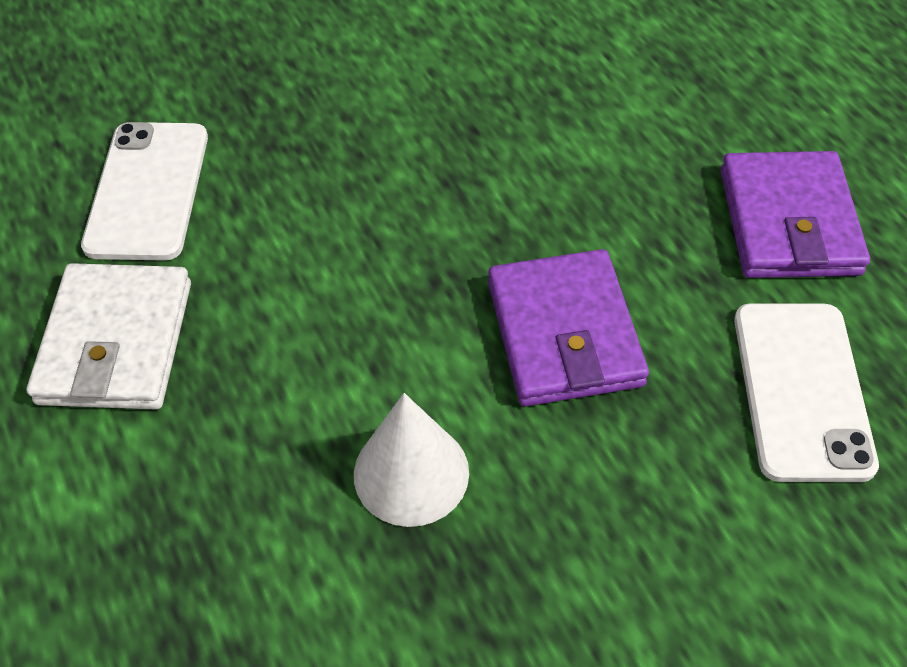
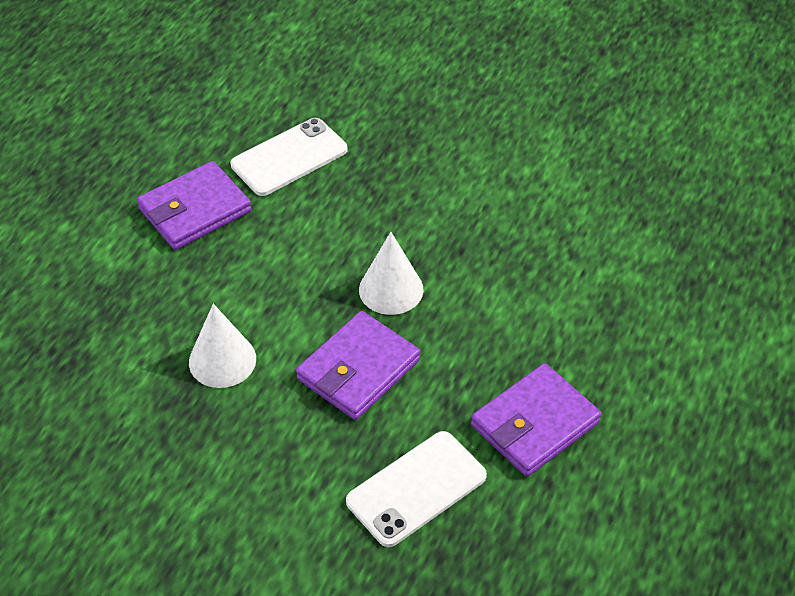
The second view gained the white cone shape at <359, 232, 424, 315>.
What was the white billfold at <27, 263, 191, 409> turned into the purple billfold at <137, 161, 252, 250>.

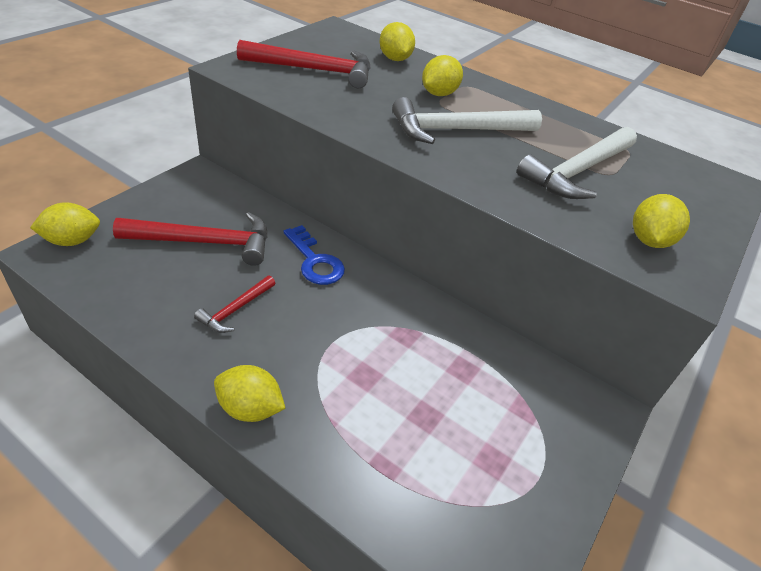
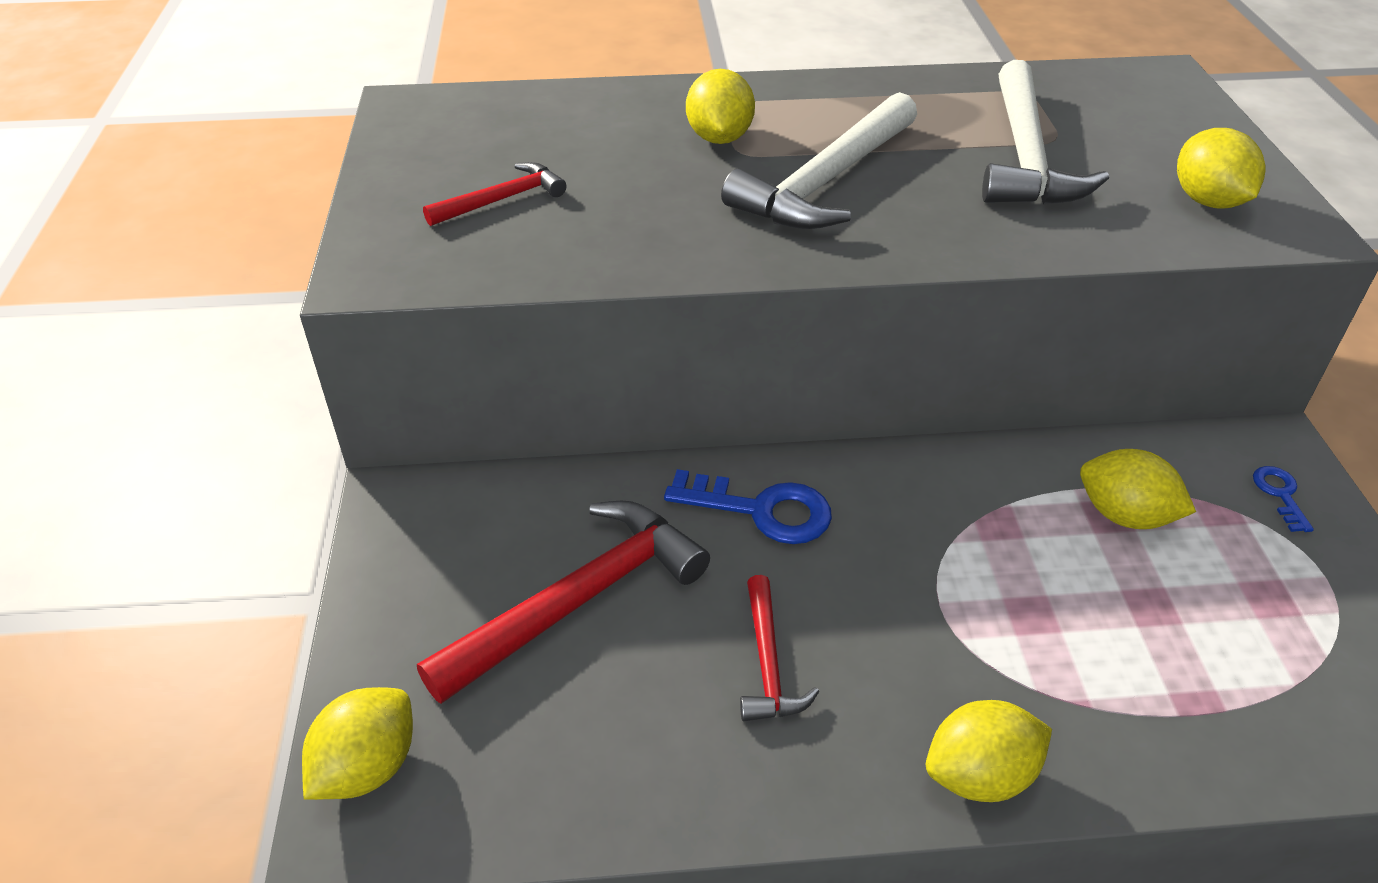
The second view gained the blue door key at <1253, 466, 1314, 532>.
The bright yellow toy lemon ended up elsewhere, having gone from <379, 22, 415, 61> to <1080, 449, 1196, 529>.
The size of the crimson hammer at <237, 40, 370, 88> changed by a factor of 0.53.

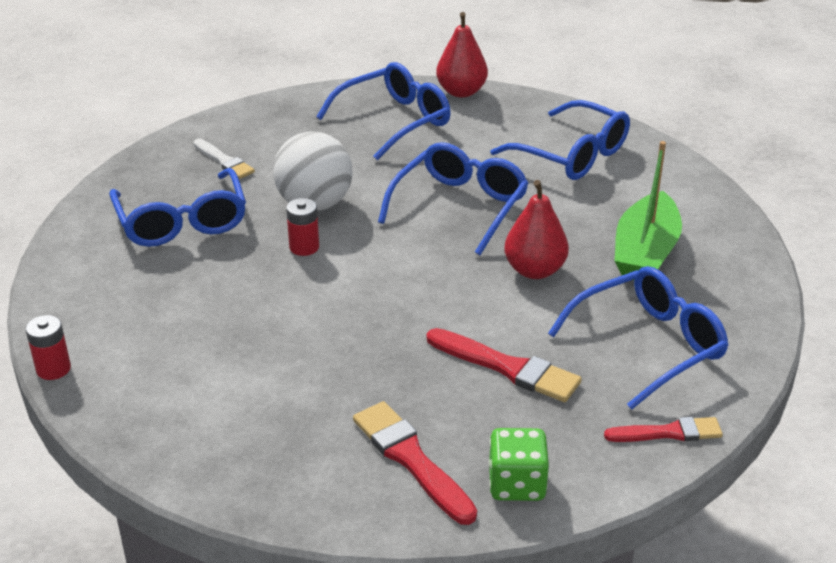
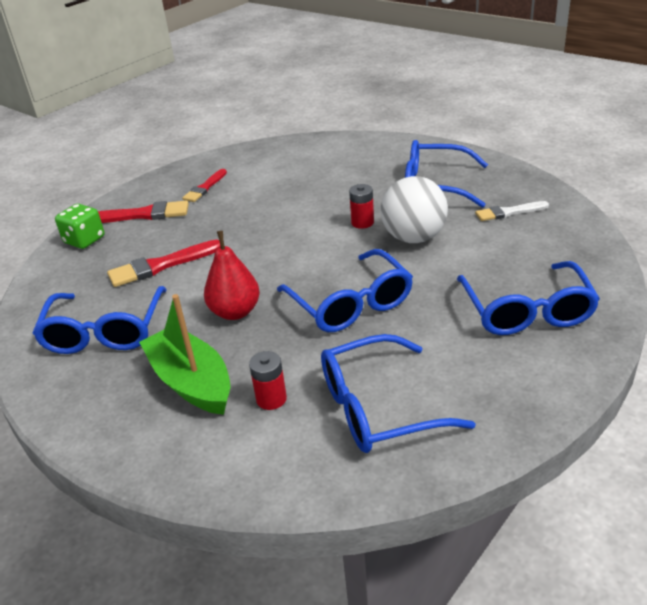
The second view lost the crimson pear at <436, 12, 488, 97>.
The crimson battery ended up elsewhere, having gone from <26, 315, 71, 380> to <249, 351, 287, 410>.
The crimson paintbrush ended up elsewhere, having gone from <604, 417, 723, 442> to <182, 169, 227, 202>.

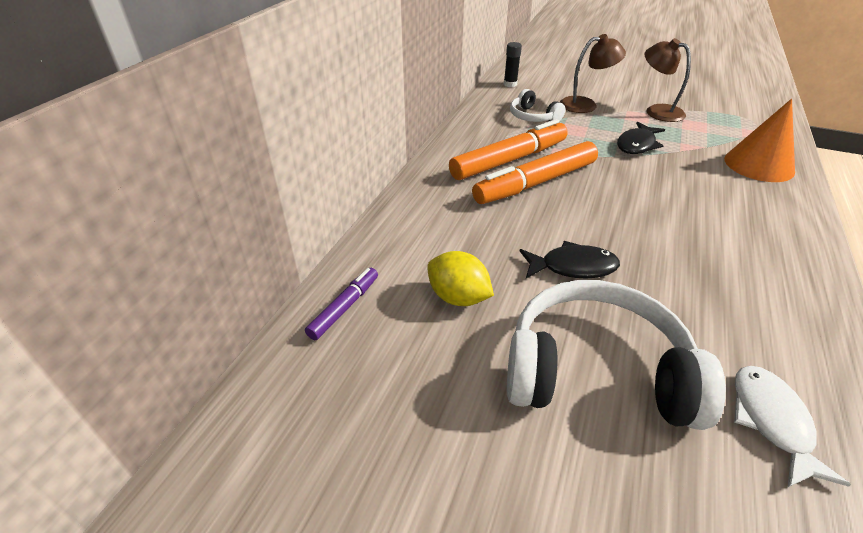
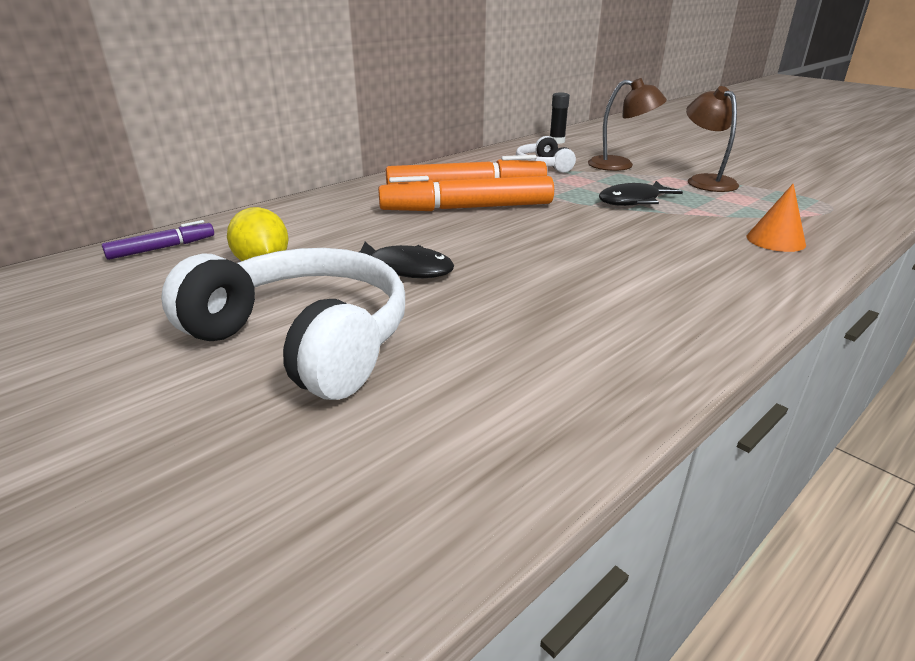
The second view lost the white toy fish at <734, 366, 851, 488>.
The size of the orange cone shape at <724, 99, 795, 182> changed by a factor of 0.61.

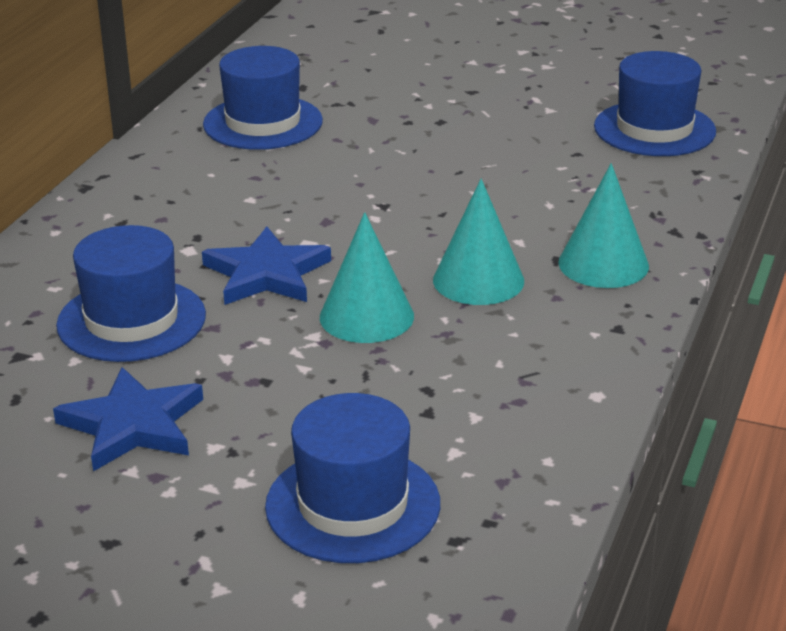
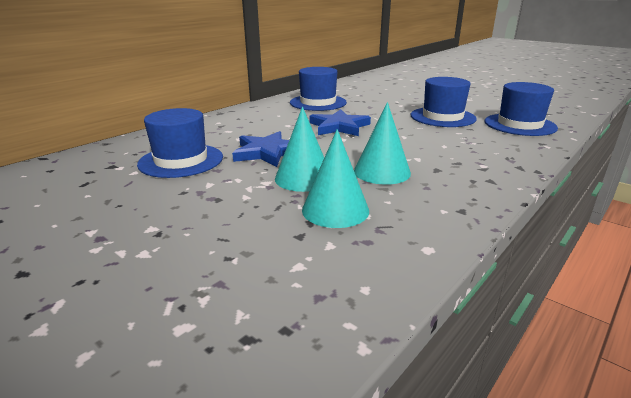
The blue star ended up elsewhere, having gone from <53, 367, 203, 472> to <309, 109, 371, 136>.
The blue tall hat ended up elsewhere, having gone from <265, 393, 440, 563> to <411, 77, 477, 127>.
The aqua cone shape ended up elsewhere, having gone from <558, 163, 649, 288> to <302, 129, 369, 228>.

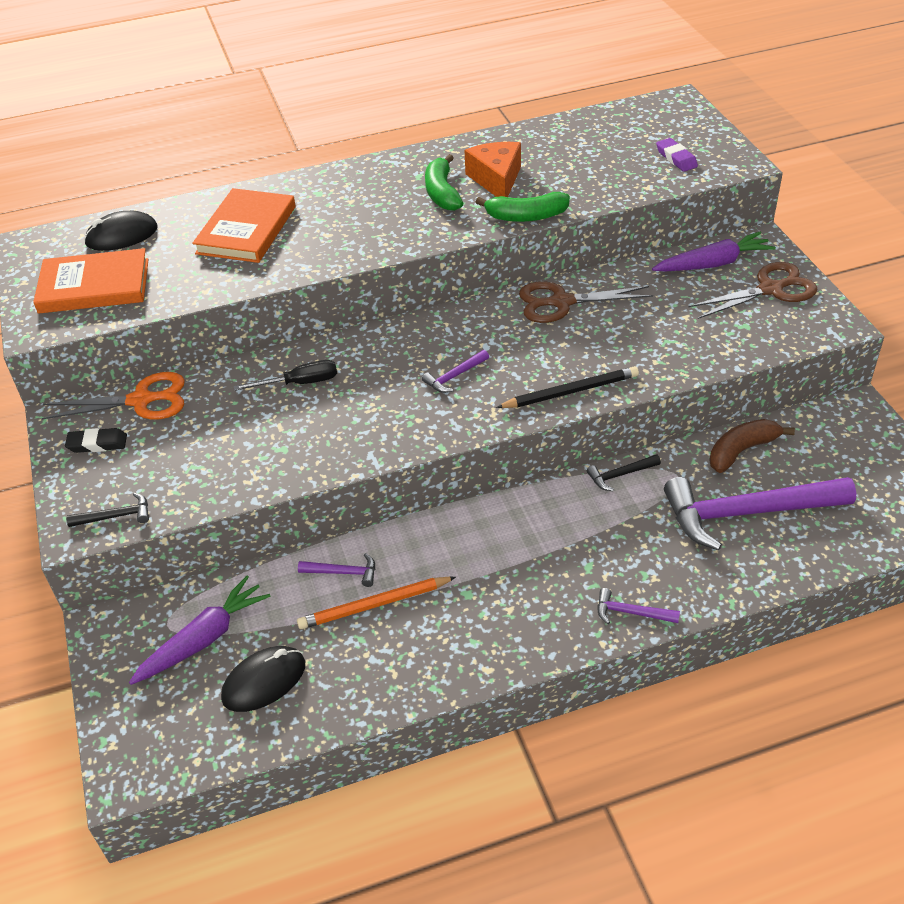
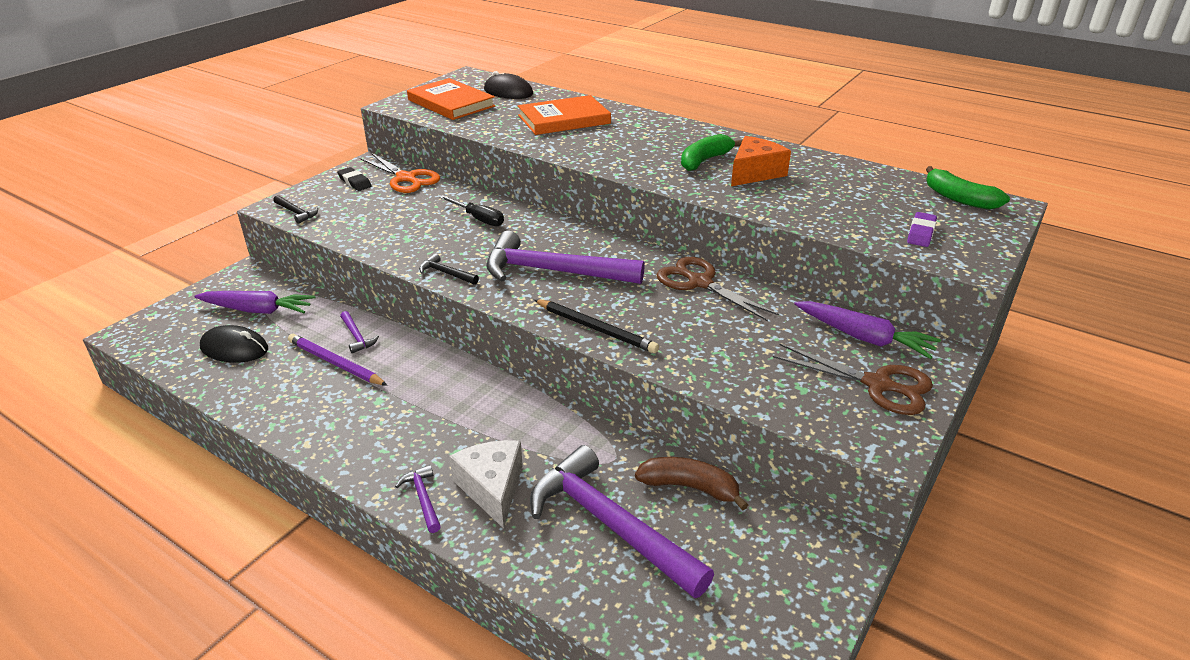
The second view gained the white piece of cheese at <449, 440, 523, 529>.
The emerald toy banana ended up elsewhere, having gone from <476, 192, 570, 222> to <926, 166, 1010, 210>.
The black hammer ended up elsewhere, having gone from <587, 454, 661, 491> to <419, 253, 479, 285>.
What was the orange pencil at <297, 577, 456, 629> turned into the purple pencil at <288, 334, 388, 386>.
The size of the purple hammer at <422, 350, 489, 393> changed by a factor of 2.40.

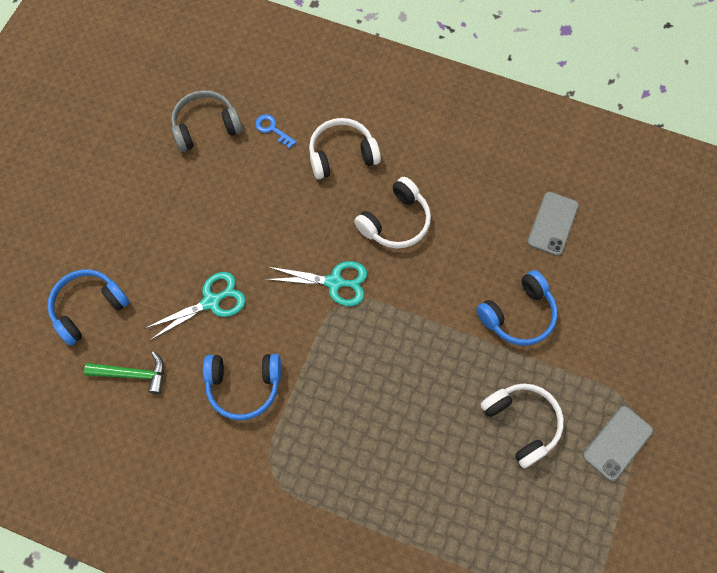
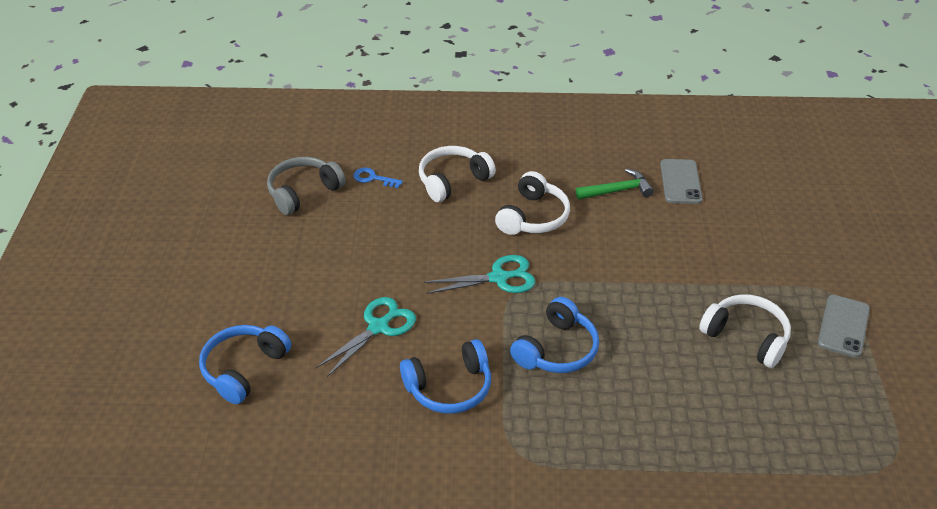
The emerald hammer ended up elsewhere, having gone from <84, 351, 164, 394> to <576, 169, 654, 200>.
The blue headset ended up elsewhere, having gone from <476, 270, 558, 346> to <510, 297, 599, 373>.

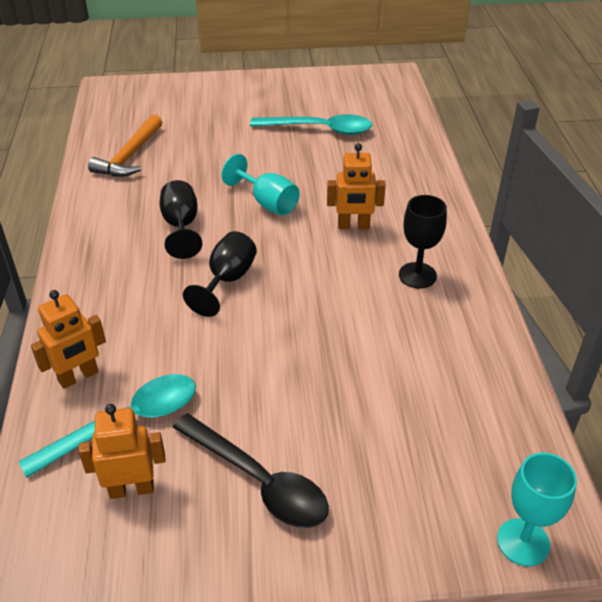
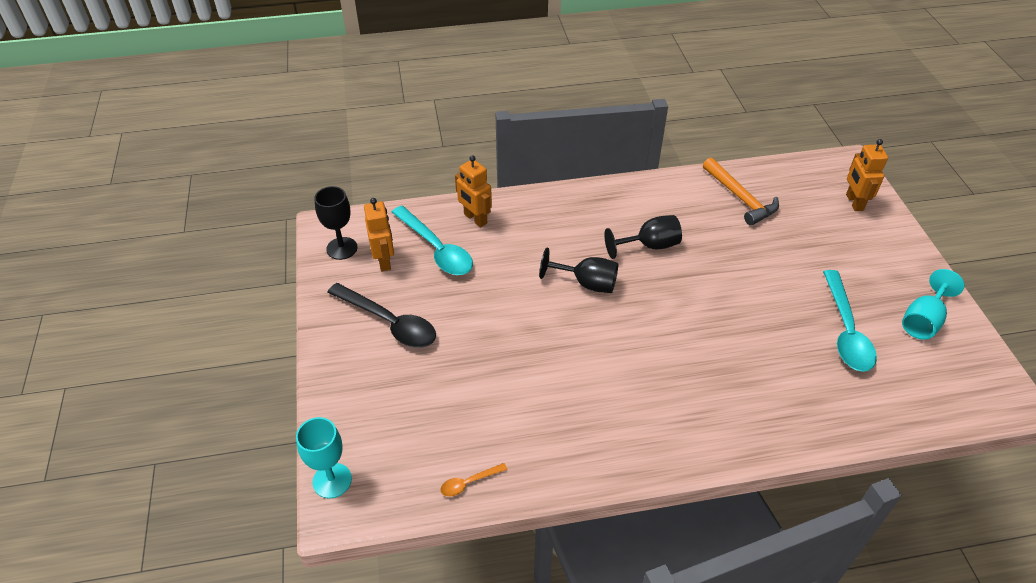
The second view gained the orange teaspoon at <440, 463, 507, 497>.
The aqua goblet ended up elsewhere, having gone from <222, 154, 300, 216> to <902, 269, 965, 339>.
The orange robot figure ended up elsewhere, having gone from <327, 143, 386, 229> to <846, 139, 888, 211>.
The black goblet ended up elsewhere, having gone from <399, 195, 447, 288> to <314, 186, 357, 260>.
The orange hammer at <88, 114, 163, 177> ended up facing another way, 135 degrees counterclockwise from before.
The black teaspoon at <173, 414, 329, 528> ended up facing another way, 90 degrees counterclockwise from before.

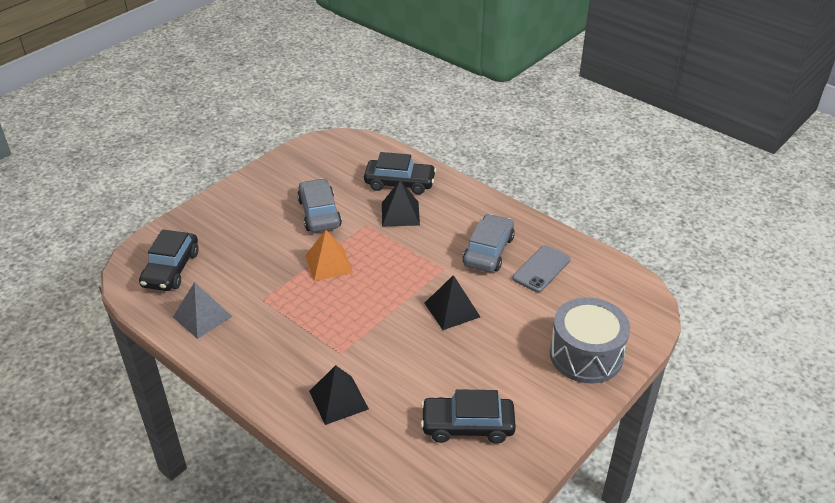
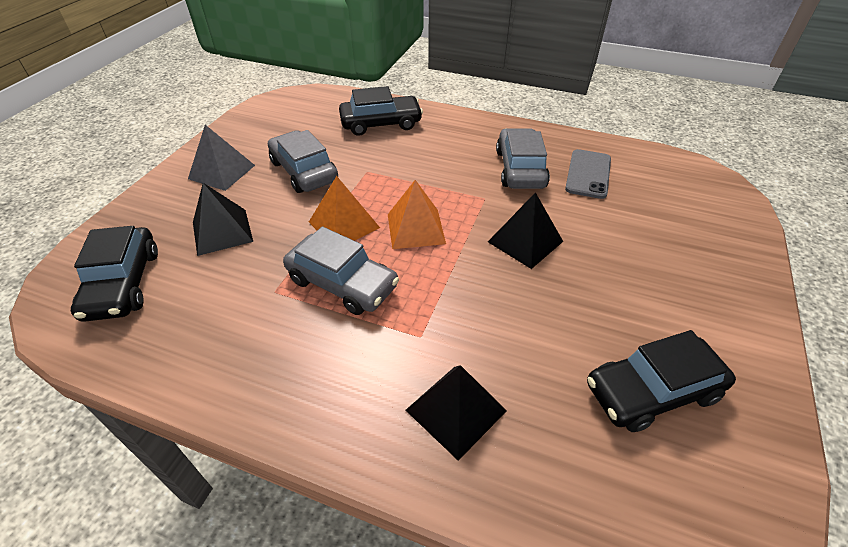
The second view lost the grey snare drum at <550, 297, 630, 384>.
The second view gained the grey toy car at <283, 226, 399, 315>.
The second view gained the orange pyramid shape at <388, 180, 446, 249>.
The grey pyramid shape ended up elsewhere, having gone from <173, 282, 232, 339> to <188, 125, 255, 191>.
The black pyramid shape ended up elsewhere, having gone from <382, 180, 420, 226> to <193, 183, 253, 256>.

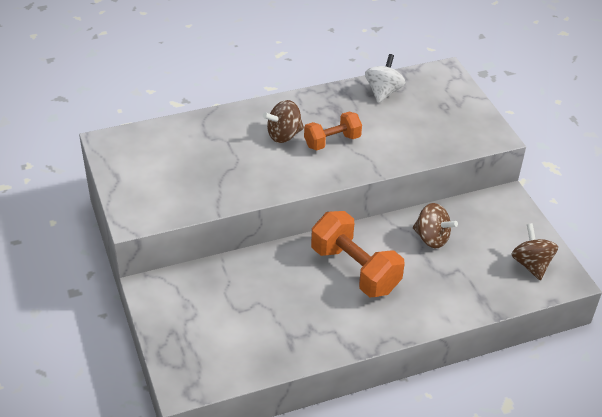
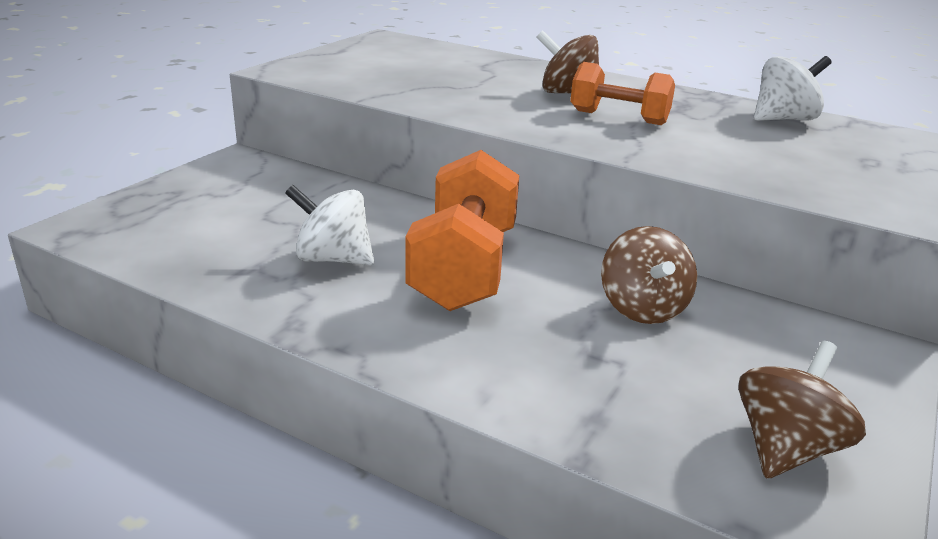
The second view gained the white whirligig at <285, 185, 374, 265>.

